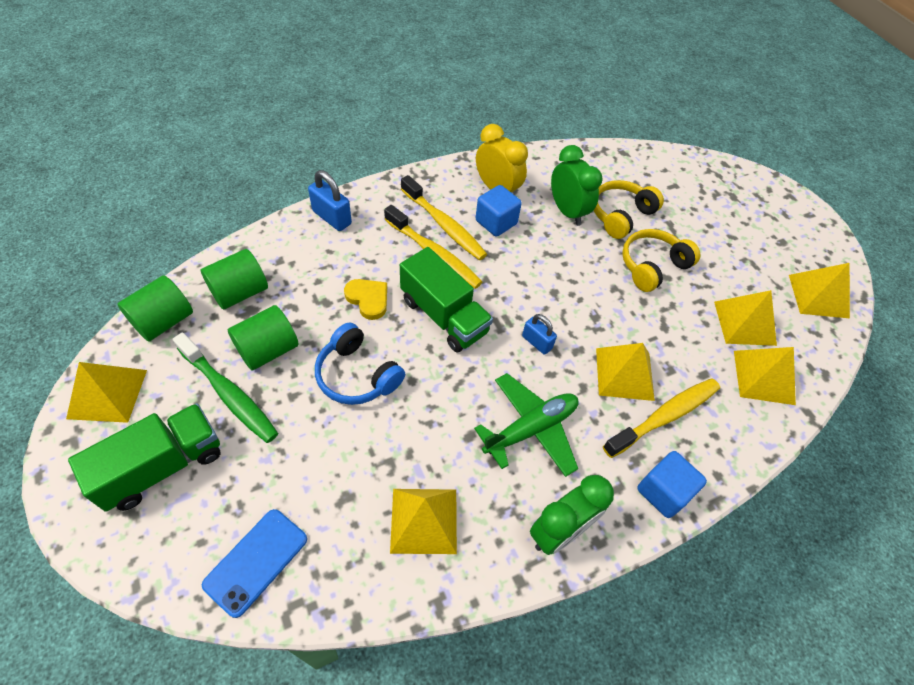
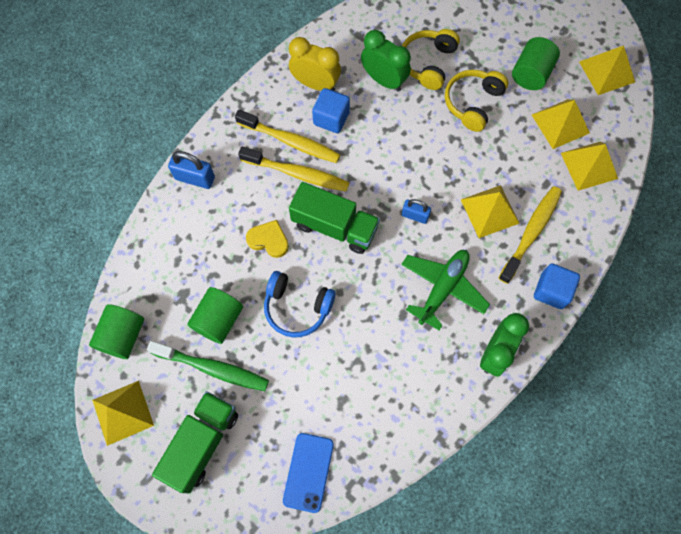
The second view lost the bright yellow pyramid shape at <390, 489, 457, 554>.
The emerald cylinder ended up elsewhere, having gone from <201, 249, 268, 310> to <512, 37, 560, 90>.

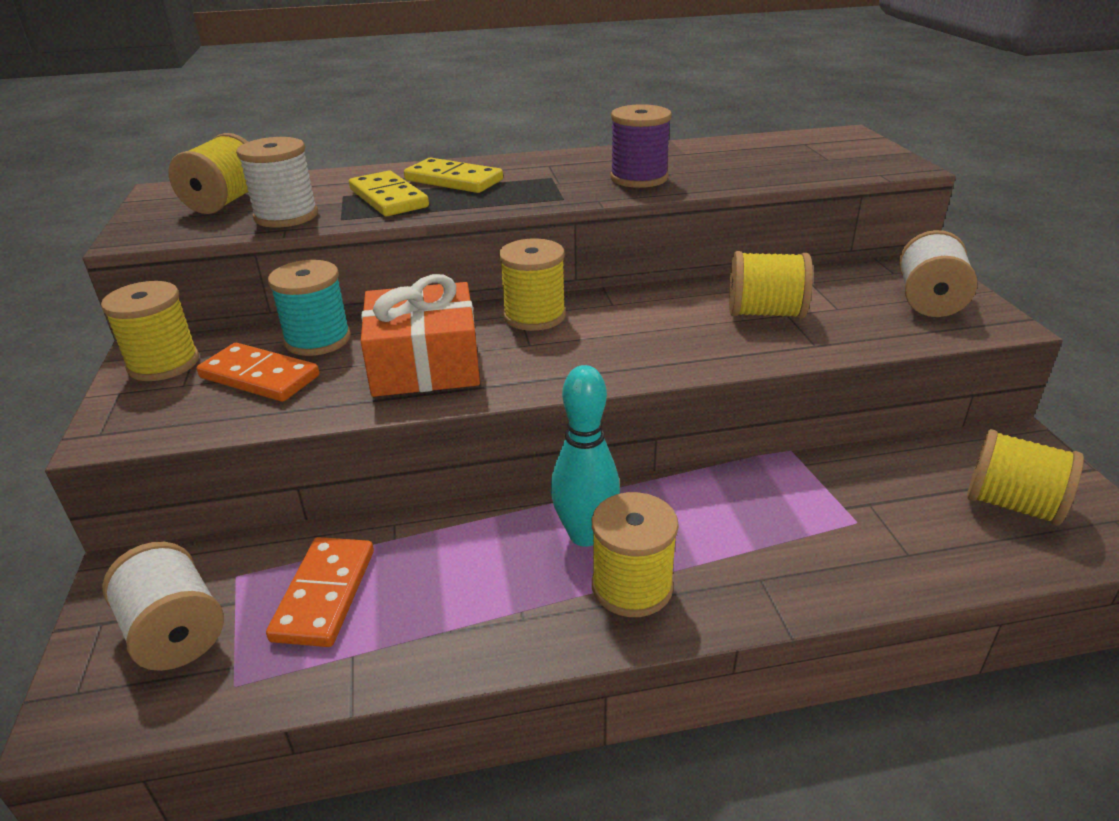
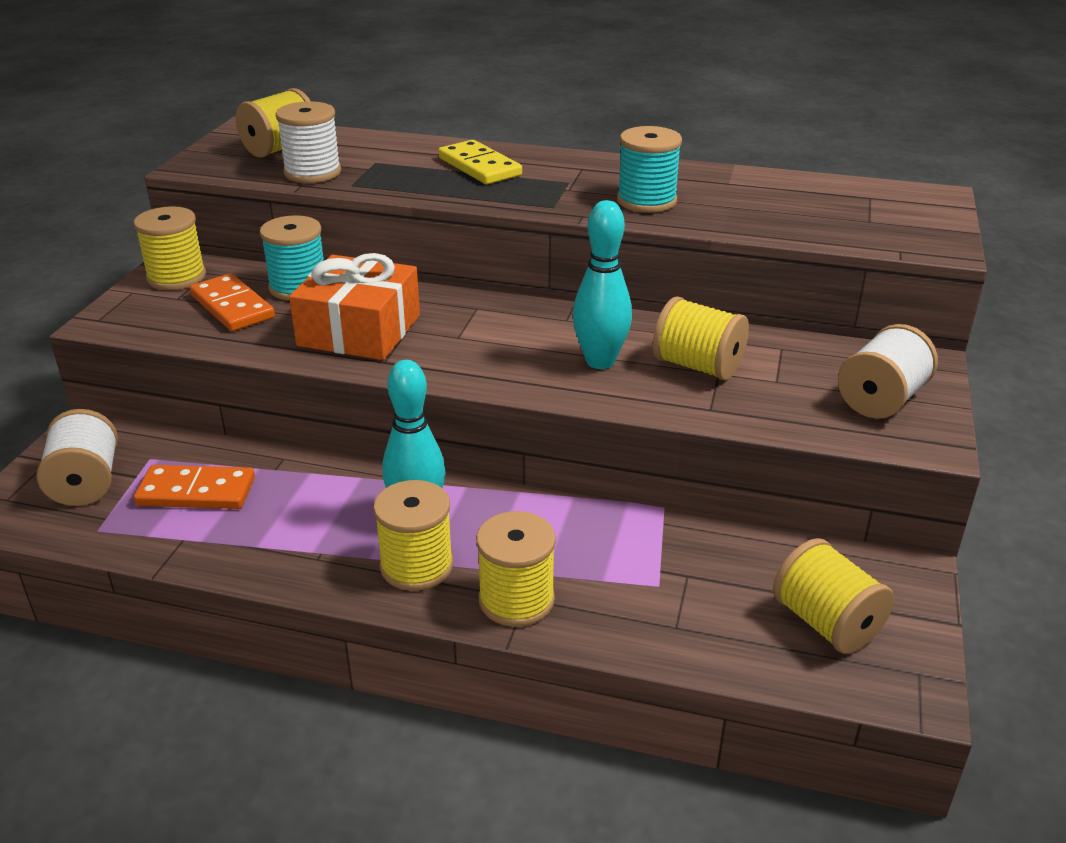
The second view lost the bright yellow domino piece at <349, 171, 429, 216>.
The second view gained the aqua tenpin at <573, 200, 632, 369>.
The bright yellow reel of thread ended up elsewhere, having gone from <499, 238, 566, 331> to <476, 511, 556, 627>.
What was the purple reel of thread at <610, 104, 672, 188> turned into the aqua reel of thread at <617, 126, 682, 213>.
The orange domino piece at <266, 537, 374, 647> ended up facing another way, 60 degrees clockwise from before.

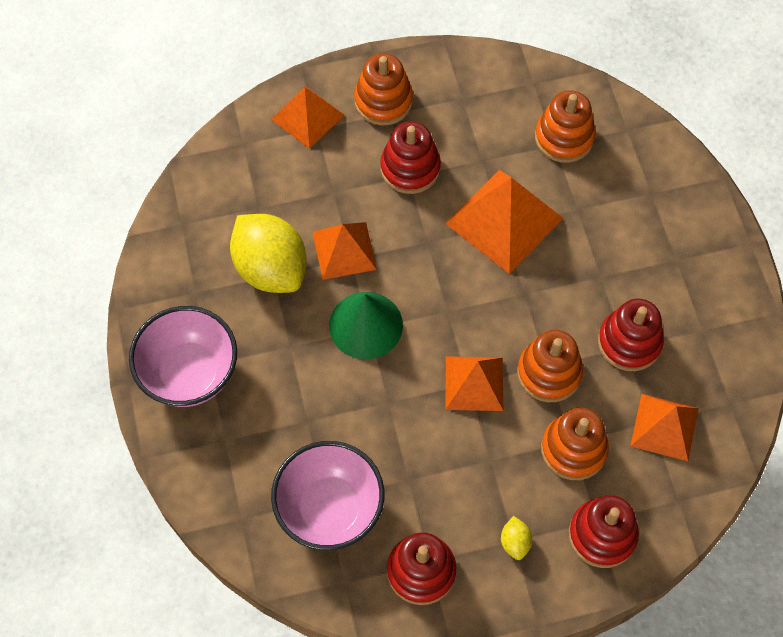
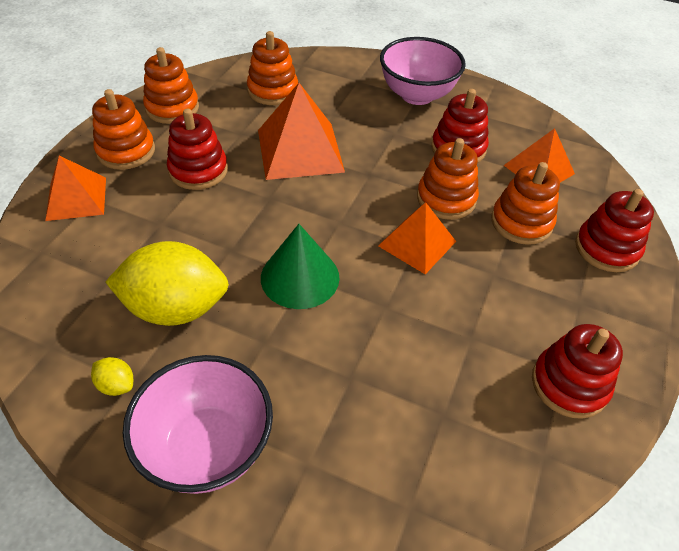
The second view lost the orange pyramid shape at <313, 222, 377, 280>.
The second view gained the orange ring stacker at <143, 47, 199, 124>.
The pink bowl ended up elsewhere, having gone from <271, 441, 384, 550> to <380, 37, 466, 105>.
The bright yellow toy lemon ended up elsewhere, having gone from <501, 516, 532, 560> to <91, 357, 133, 396>.

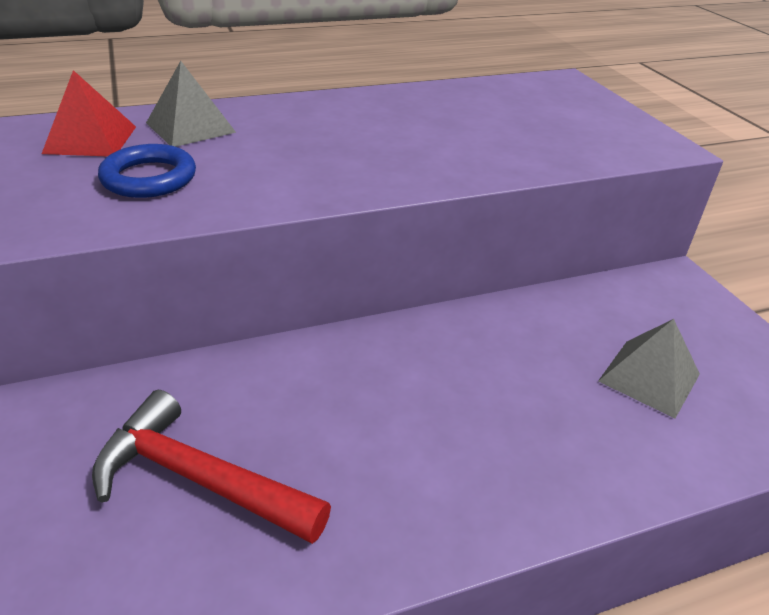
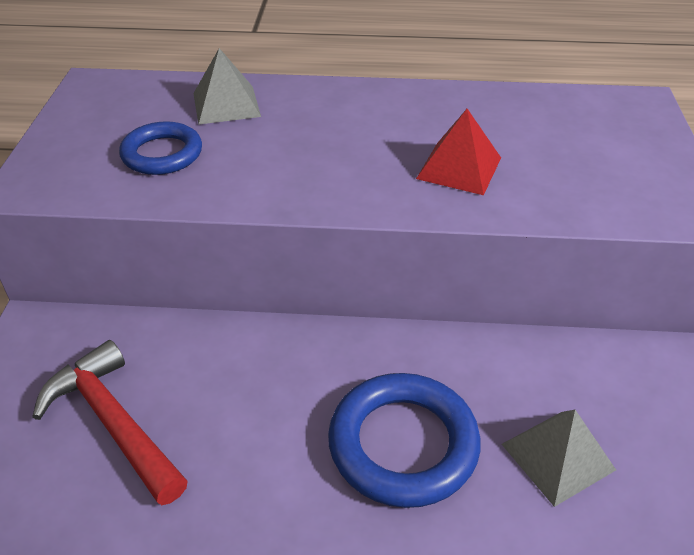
The second view gained the blue torus at <328, 373, 481, 508>.
The crimson pyramid shape ended up elsewhere, having gone from <42, 70, 136, 156> to <416, 109, 501, 195>.

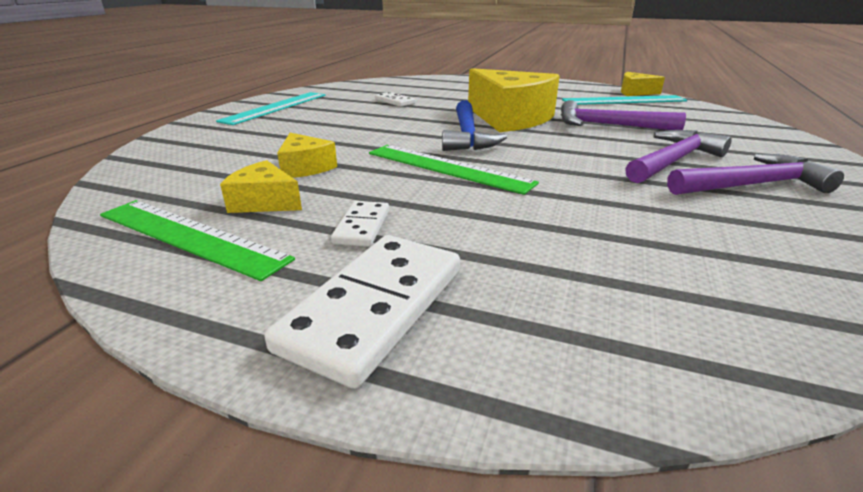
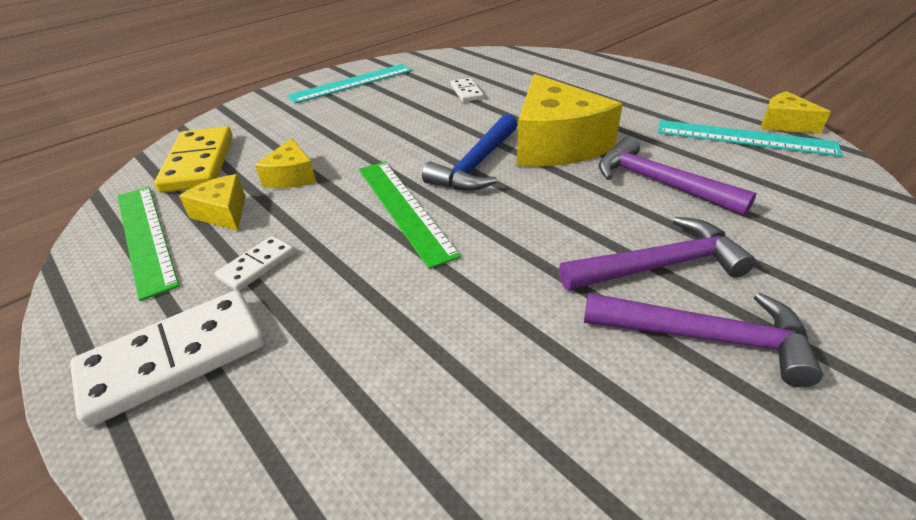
The second view gained the bright yellow domino piece at <154, 126, 233, 193>.

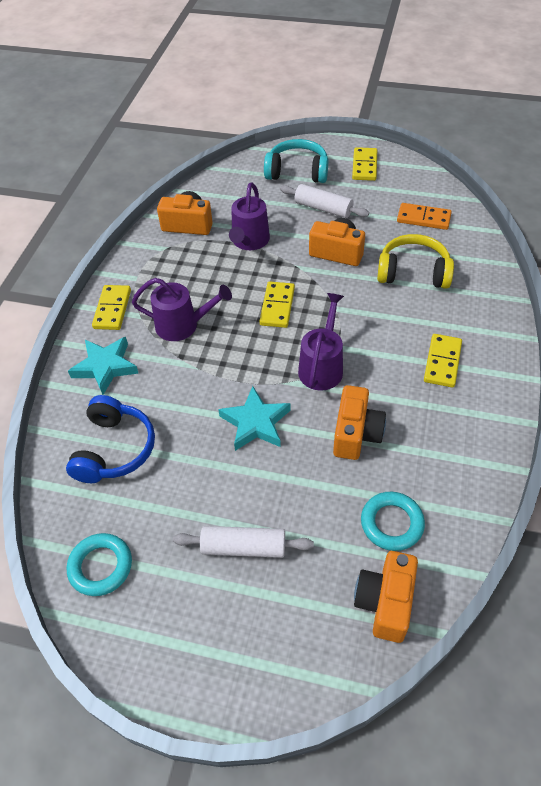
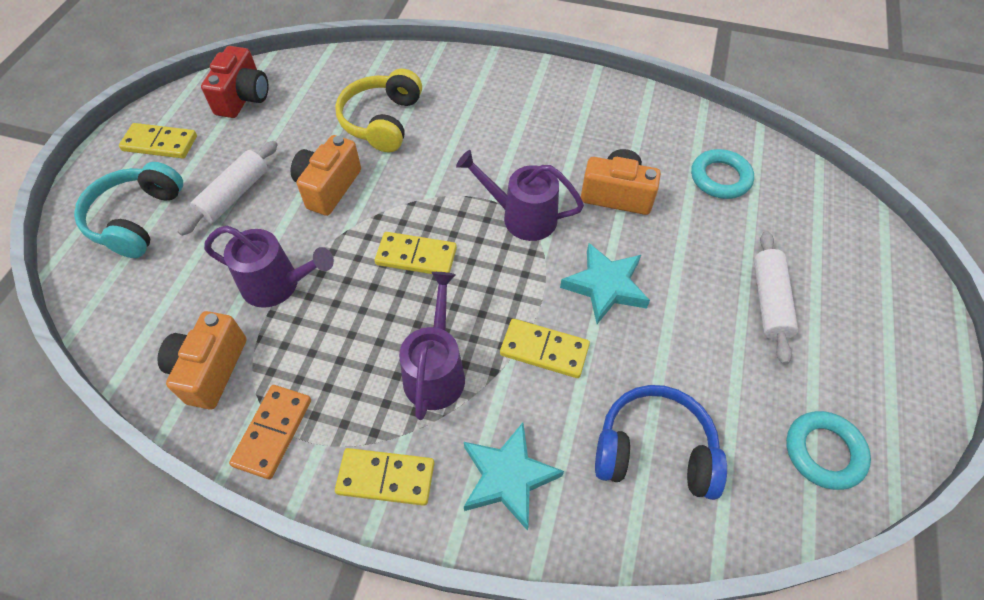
The second view lost the orange compact camera at <354, 551, 418, 643>.
The second view gained the crimson compact camera at <201, 46, 268, 118>.
The orange domino piece ended up elsewhere, having gone from <397, 203, 452, 230> to <229, 385, 311, 479>.
The bright yellow domino piece ended up elsewhere, having gone from <424, 334, 462, 388> to <500, 319, 590, 378>.

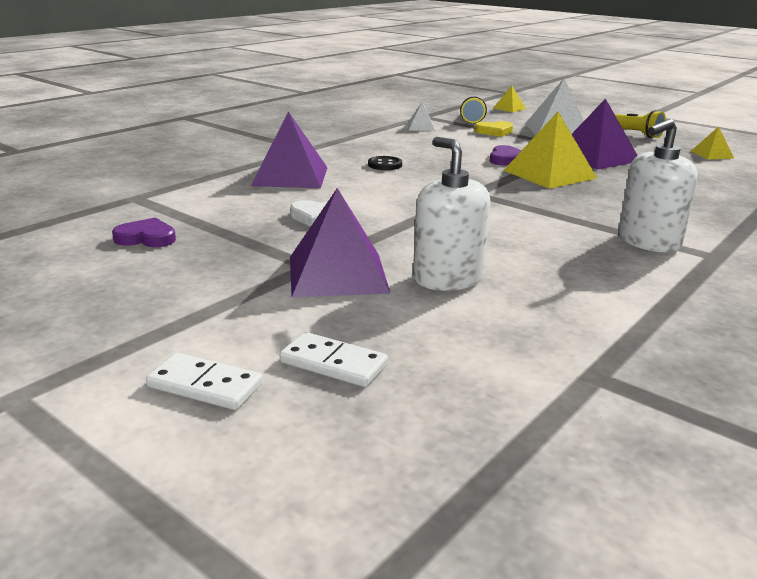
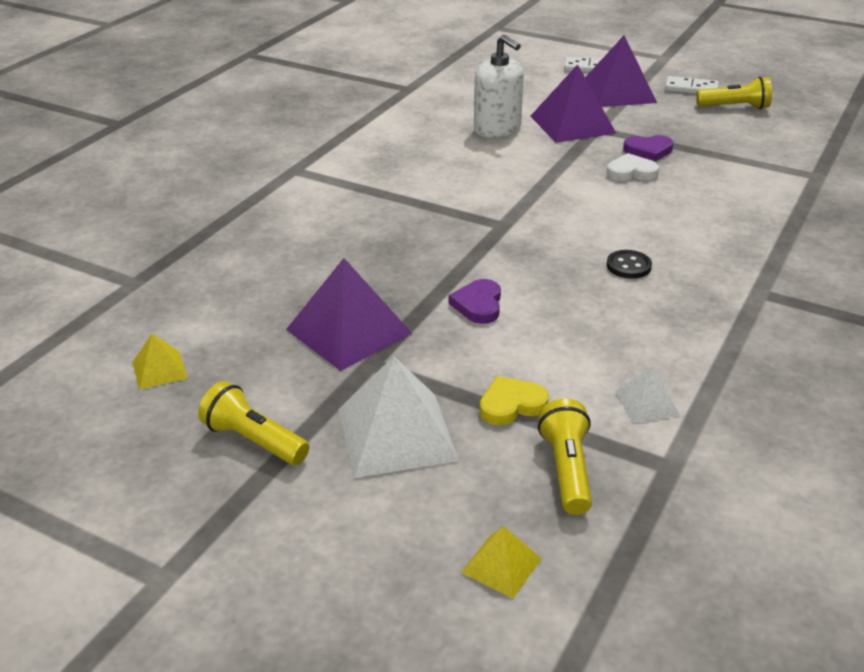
The second view lost the bright yellow pyramid shape at <503, 112, 597, 189>.
The second view lost the white pump bottle at <618, 119, 698, 252>.
The second view gained the bright yellow torch at <696, 77, 772, 109>.
The purple love heart ended up elsewhere, having gone from <112, 217, 176, 247> to <623, 135, 673, 162>.
The purple pyramid shape ended up elsewhere, having gone from <251, 111, 328, 188> to <585, 36, 657, 107>.
The white domino piece ended up elsewhere, having gone from <279, 332, 388, 387> to <665, 76, 719, 94>.

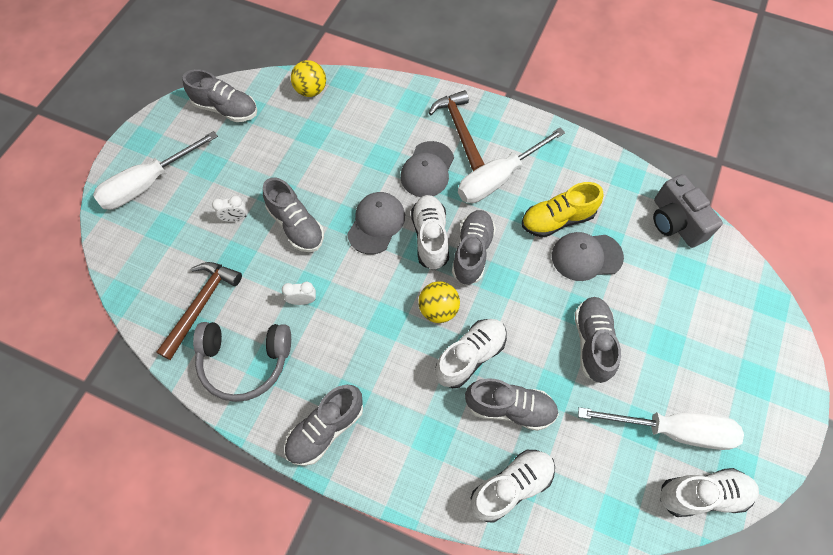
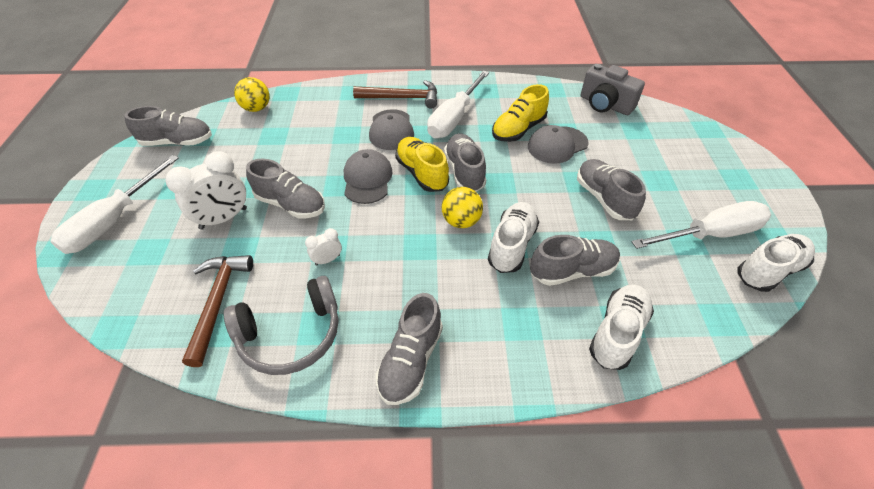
What was the white sneaker at <411, 195, 449, 270> turned into the bright yellow sneaker at <395, 137, 449, 192>.
The russet hammer at <429, 90, 485, 171> ended up facing another way, 135 degrees clockwise from before.
The size of the white clock at <212, 196, 247, 222> changed by a factor of 2.00.

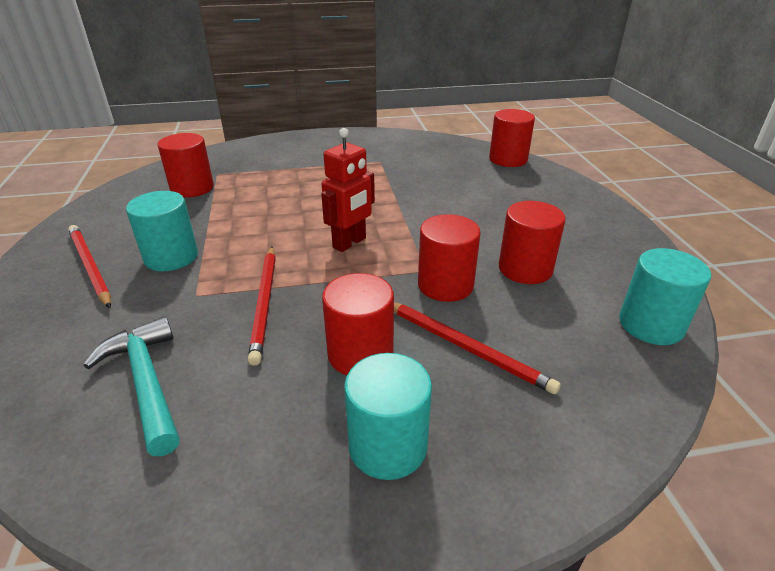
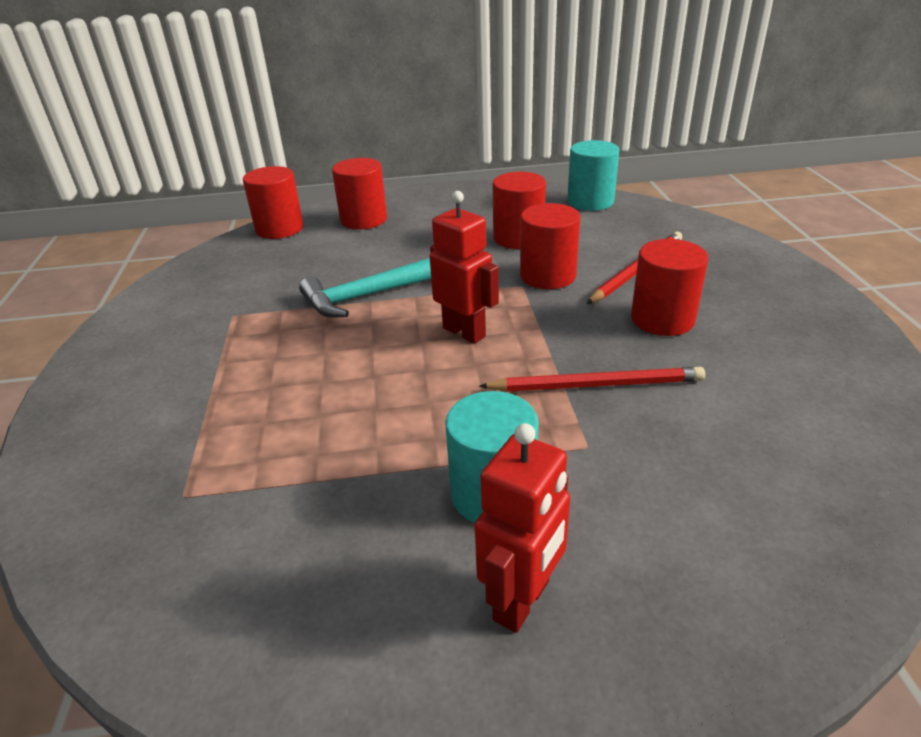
The second view lost the aqua cylinder at <344, 353, 432, 480>.
The aqua hammer ended up elsewhere, having gone from <84, 316, 180, 456> to <299, 258, 431, 317>.
The crimson cylinder ended up elsewhere, having gone from <158, 133, 214, 198> to <332, 158, 387, 229>.
Where the crimson pencil stood at <68, 225, 111, 308>, the crimson robot figure came to stand at <475, 423, 570, 633>.

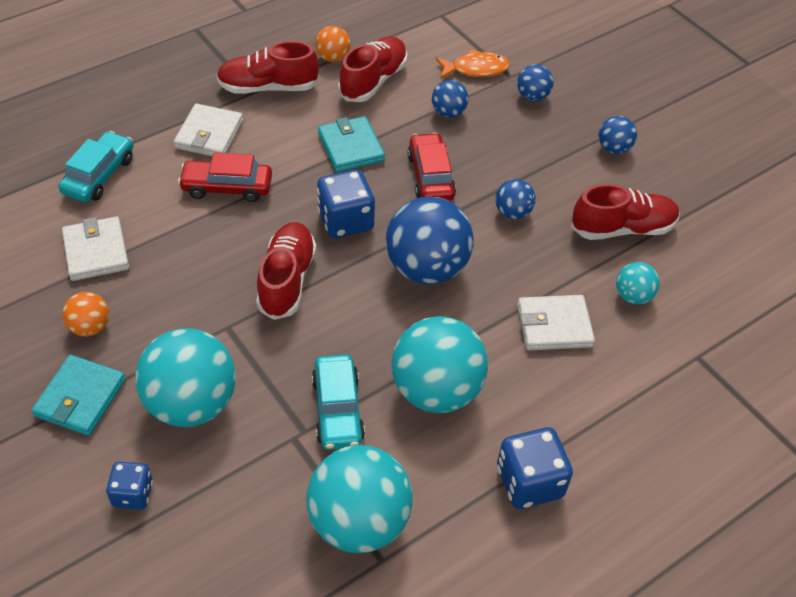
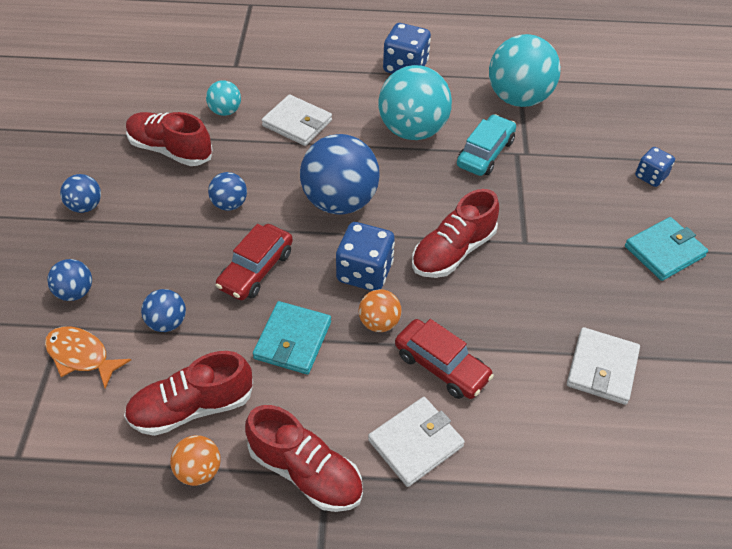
The second view lost the aqua toy car at <59, 131, 133, 202>.
The second view lost the aqua sphere at <135, 328, 236, 427>.
The orange sphere ended up elsewhere, having gone from <62, 292, 109, 336> to <359, 289, 402, 332>.

